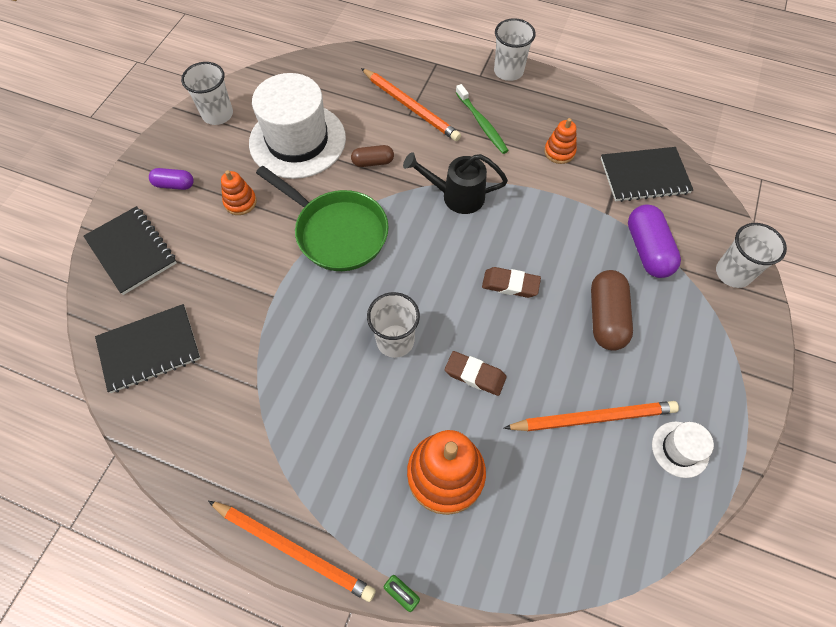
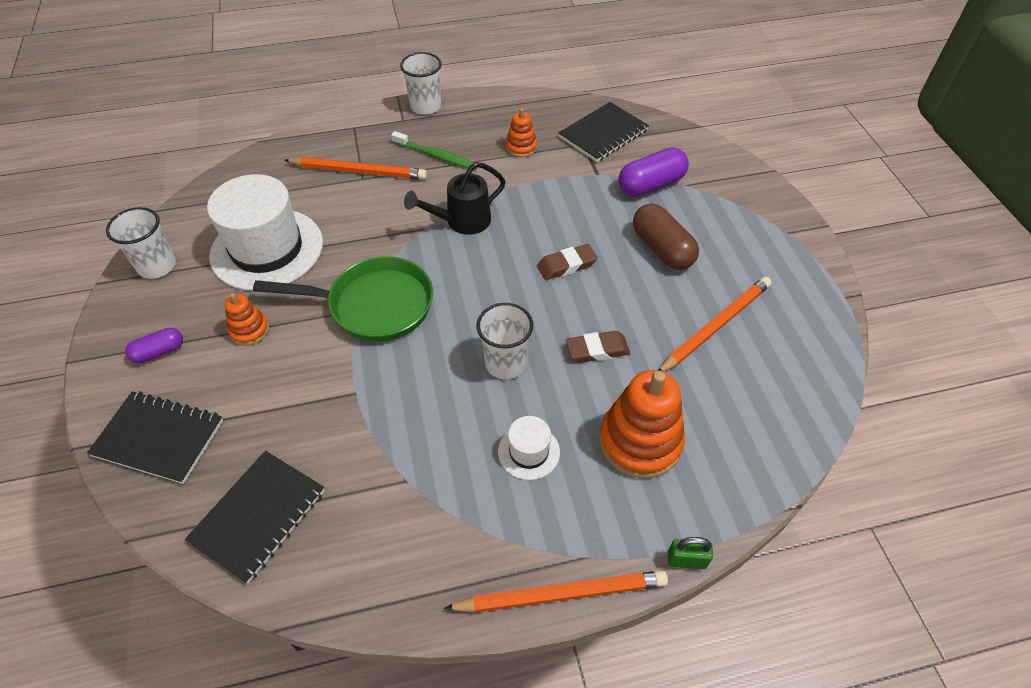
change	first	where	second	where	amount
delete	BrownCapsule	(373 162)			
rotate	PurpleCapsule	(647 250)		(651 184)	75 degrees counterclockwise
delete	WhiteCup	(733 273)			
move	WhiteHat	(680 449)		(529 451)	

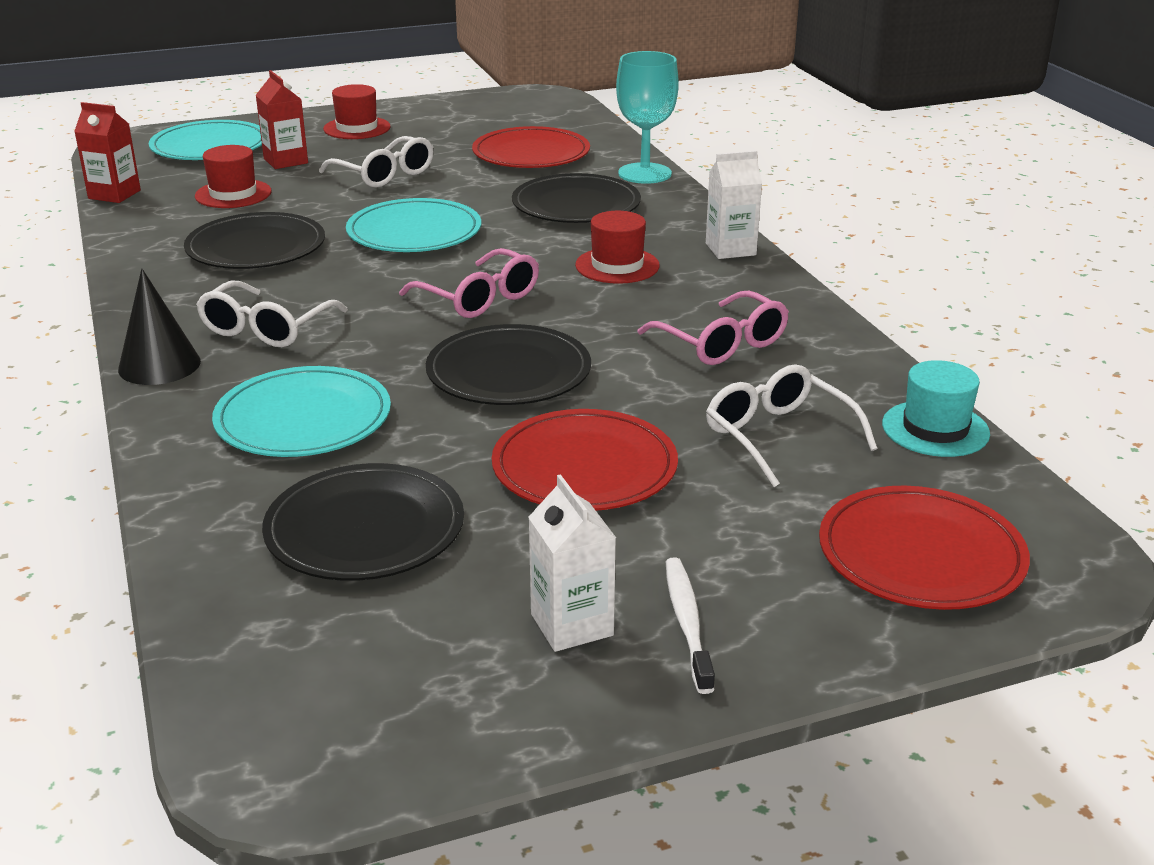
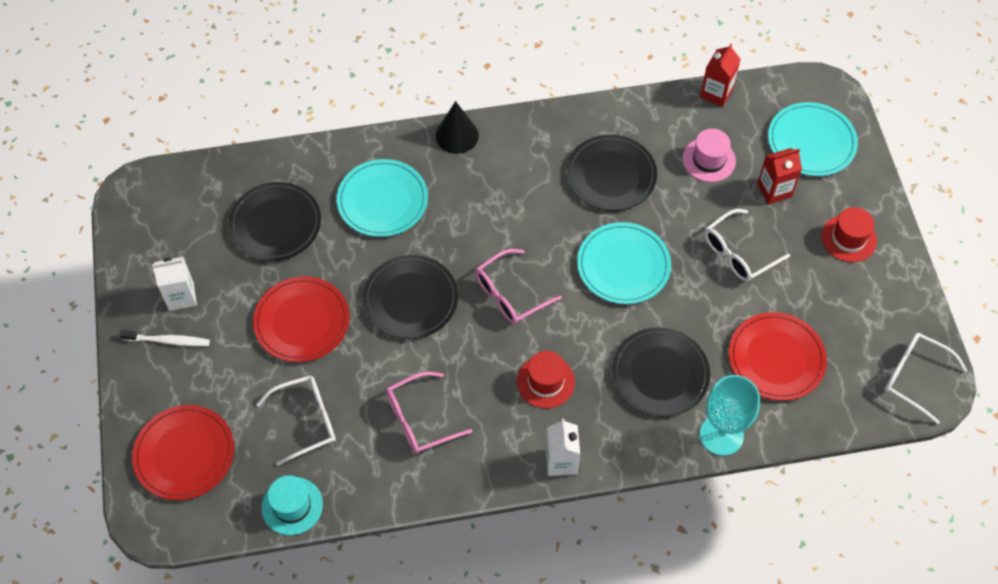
change	first	where	second	where	amount
recolor	RedHat	(233 194)	PinkHat	(709 160)	
move	WhiteGlasses	(266 329)		(914 377)	

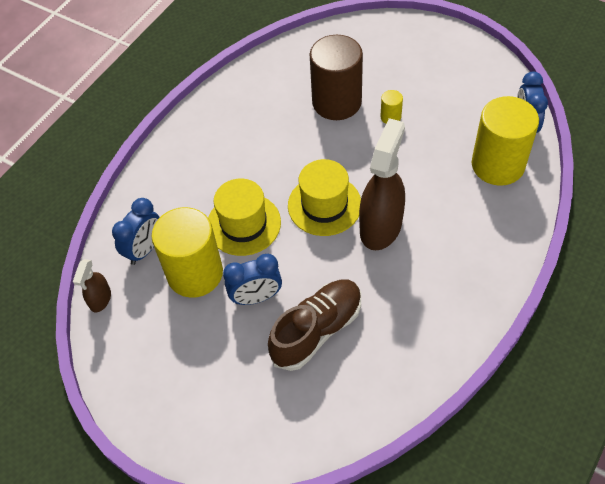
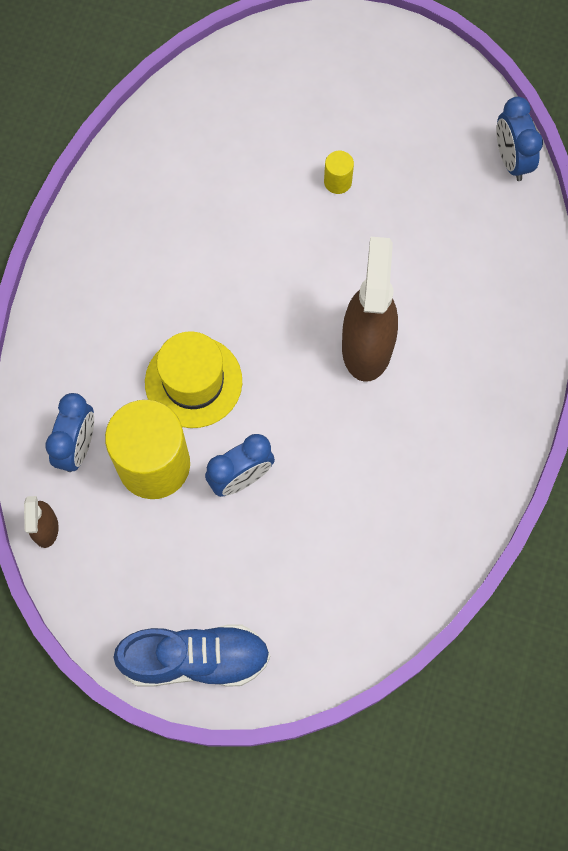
change	first	where	second	where	amount
delete	BrownCylinder	(336 102)			
delete	YellowCylinder	(497 165)			
delete	YellowHat	(324 205)			
delete	BrownShoe	(317 330)			
insert			BlueShoe	(195 659)	

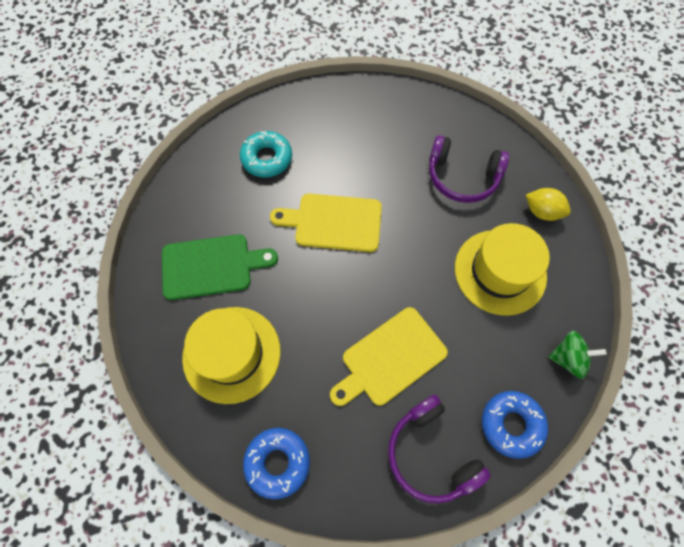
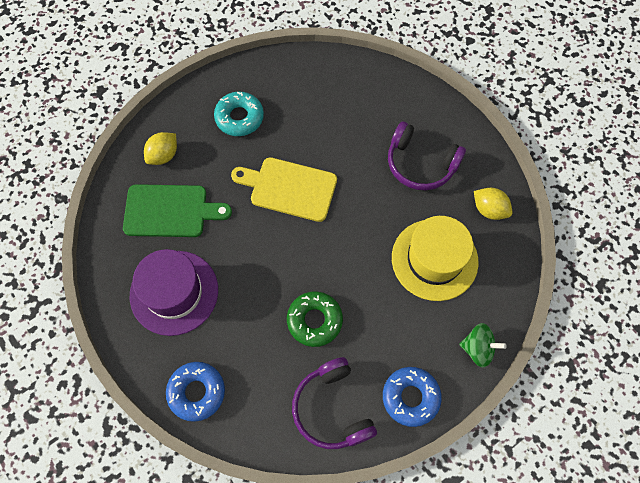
change	first	where	second	where	amount
recolor	YellowHat	(231 354)	PurpleHat	(174 292)	
replace	YellowCuttingBoard	(390 358)	GreenDonut	(314 320)	
insert			YellowLemon	(163 155)	

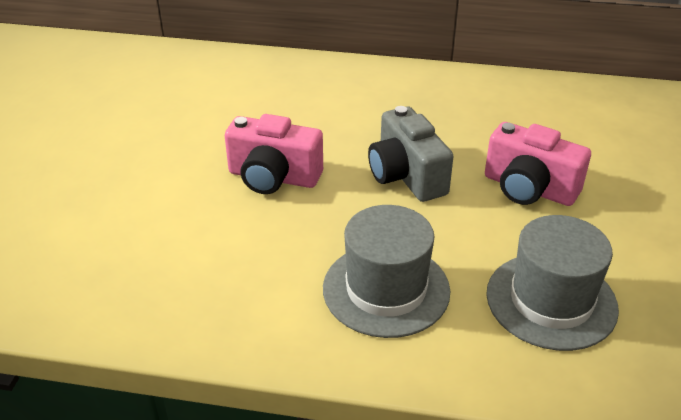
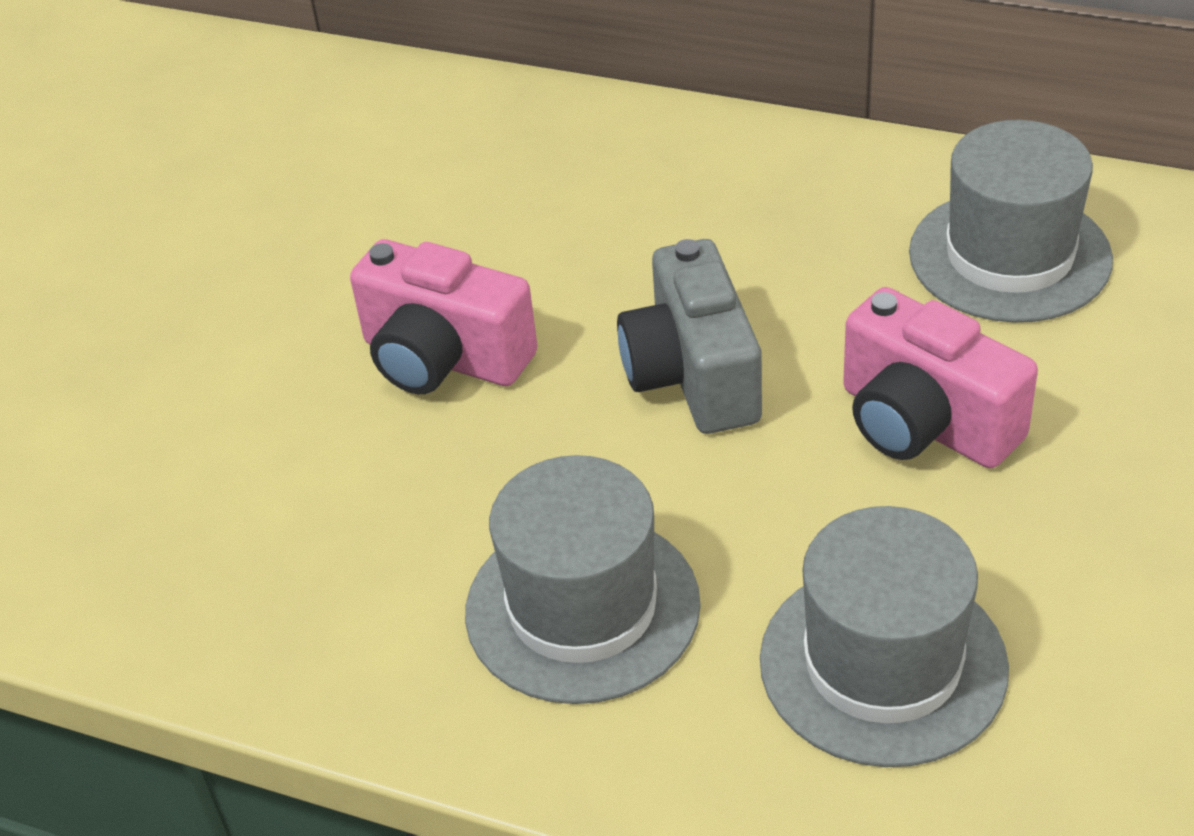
change	first	where	second	where	amount
insert			GreyHat	(1009 256)	

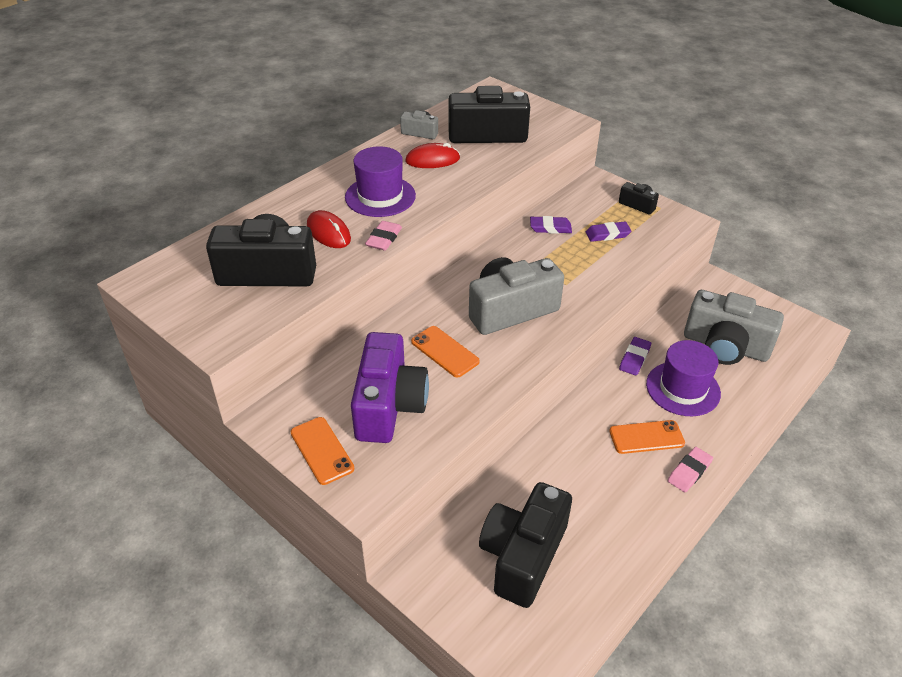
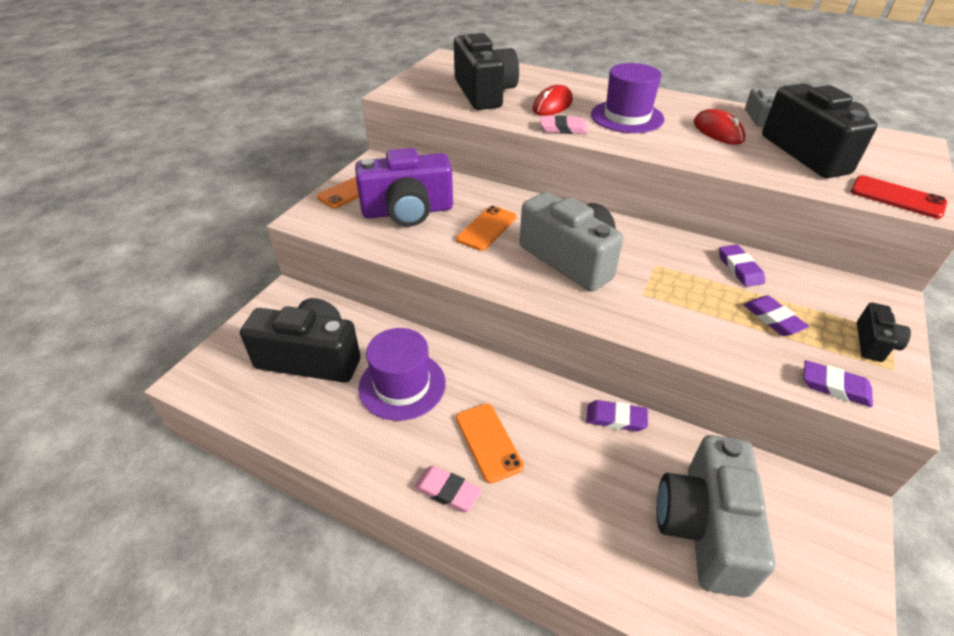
change	first	where	second	where	amount
move	PurpleHat	(683 388)		(402 385)	
insert			RedPhone	(897 197)	
insert			PurpleEraser	(835 387)	

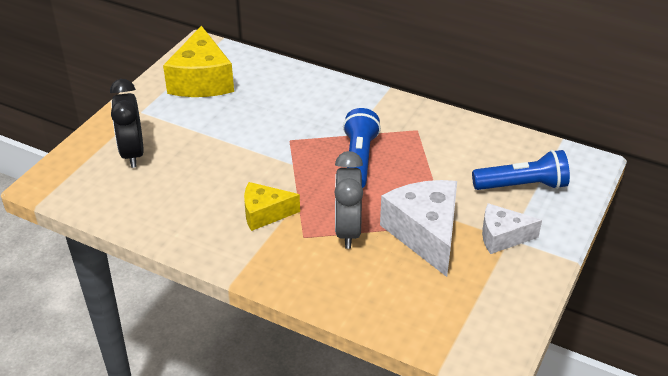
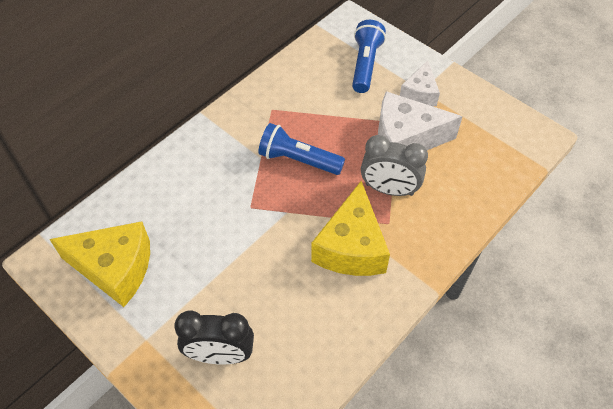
change	first	where	second	where	amount
resize	YellowCheese	(265 213)		(351 247)	x1.68

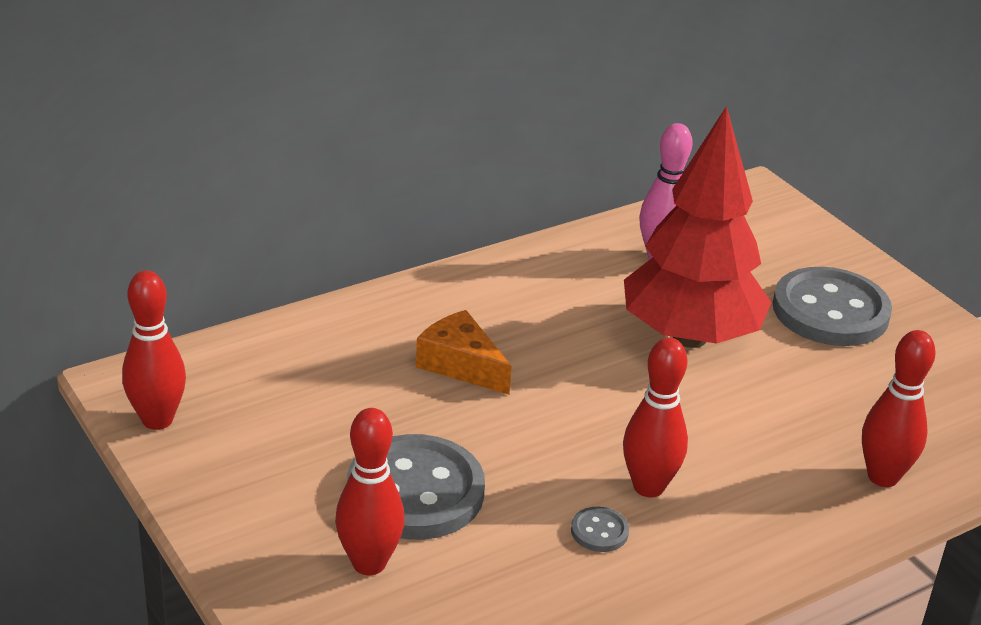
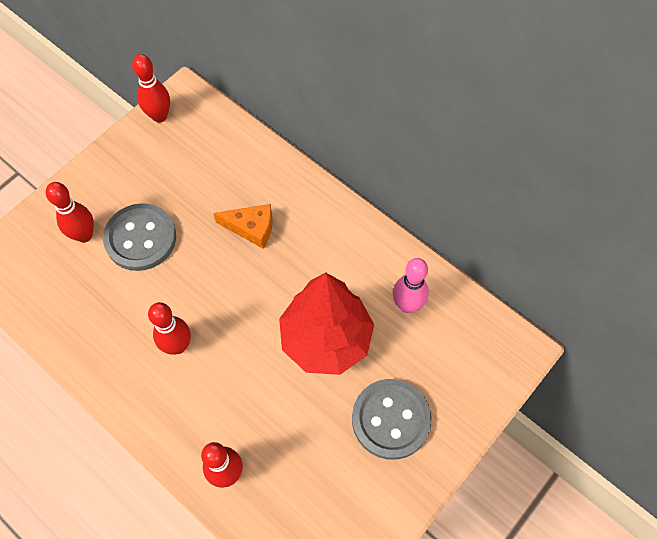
change	first	where	second	where	amount
rotate	OrangeCheese	(461 365)		(251 228)	75 degrees clockwise
delete	GreyButton	(599 531)			

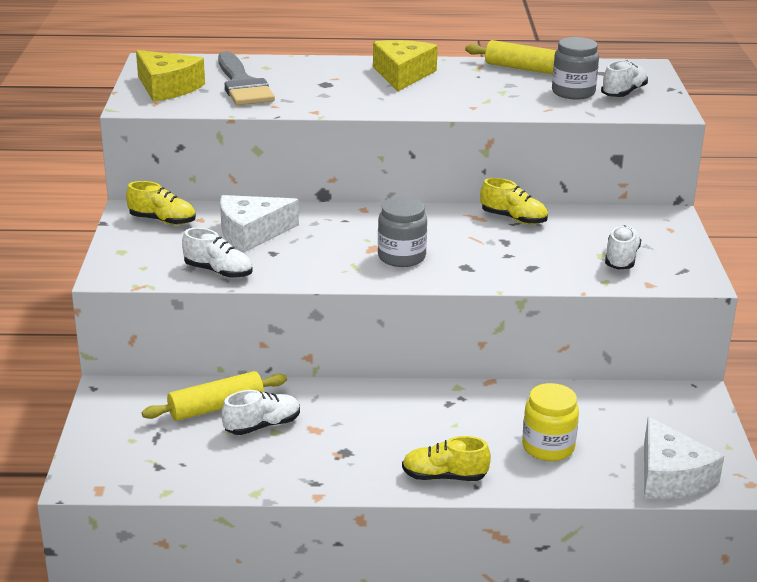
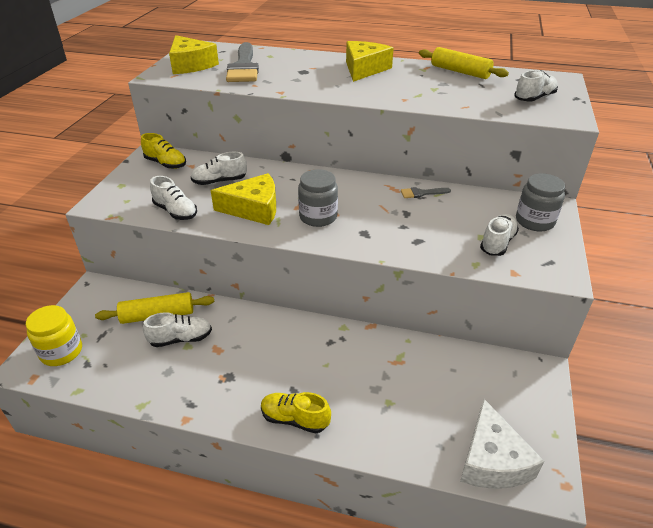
change	first	where	second	where	amount
move	GreyJar	(573 92)		(534 221)	
replace	YellowShoe	(513 219)	GreyBrush	(421 193)	
replace	WhiteCheese	(251 233)	WhiteShoe	(219 181)	
move	YellowJar	(548 447)		(61 352)	
insert			YellowCheese	(254 209)	

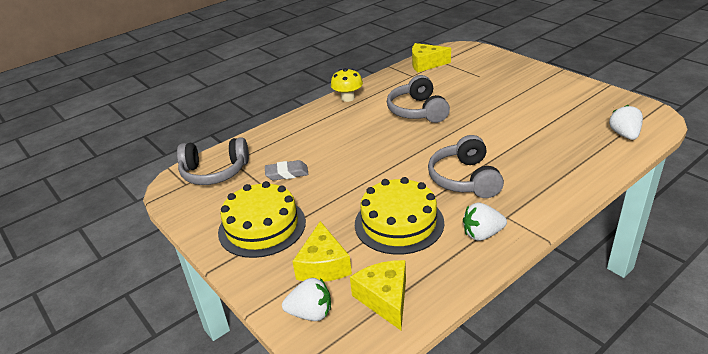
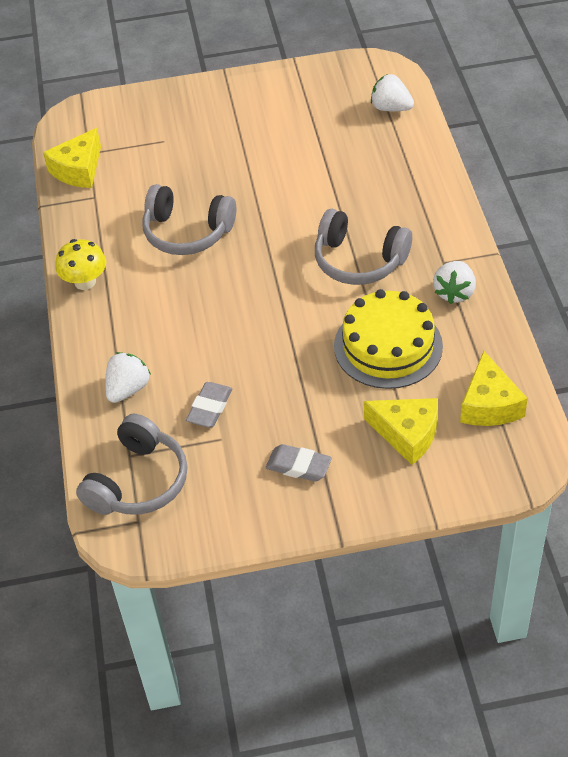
change	first	where	second	where	amount
replace	YellowCake	(262 227)	GreyEraser	(298 466)	
rotate	YellowCheese	(385 299)		(489 404)	105 degrees counterclockwise
move	WhiteStrawberry	(311 313)		(128 389)	

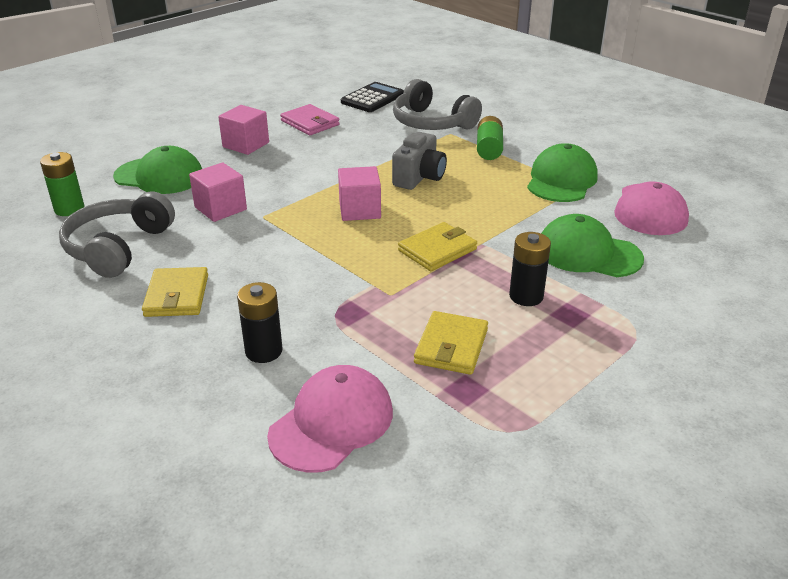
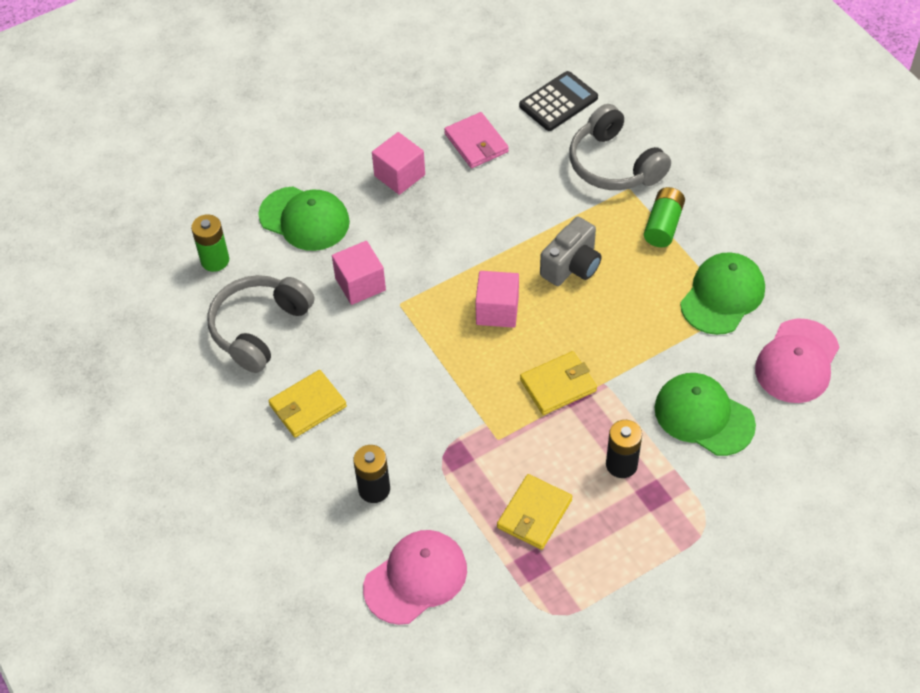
change	first	where	second	where	amount
rotate	YellowWallet	(177 295)		(308 406)	45 degrees clockwise

